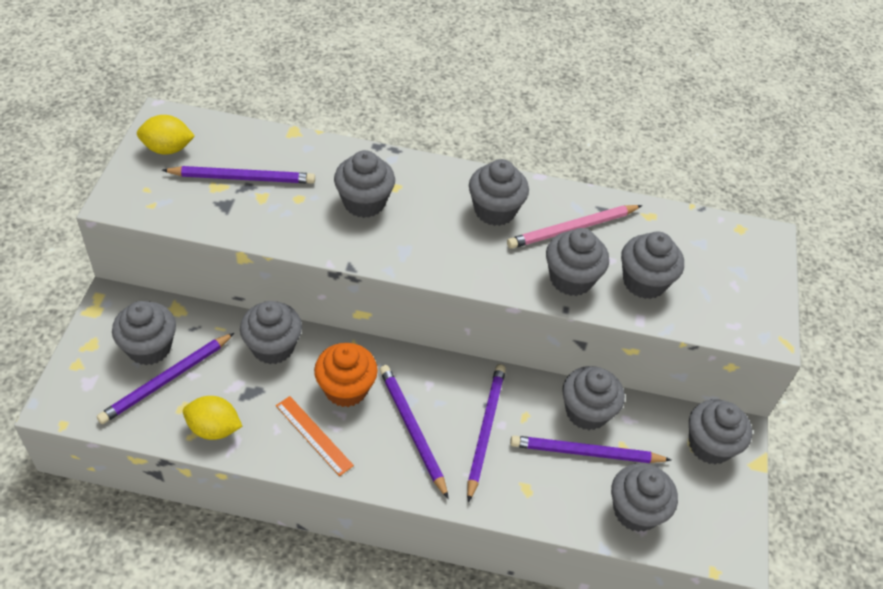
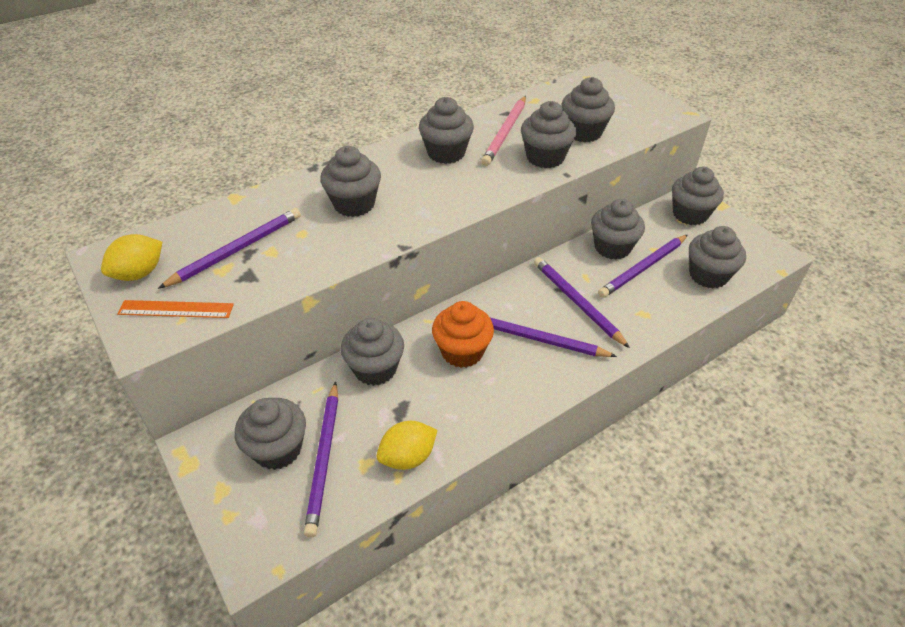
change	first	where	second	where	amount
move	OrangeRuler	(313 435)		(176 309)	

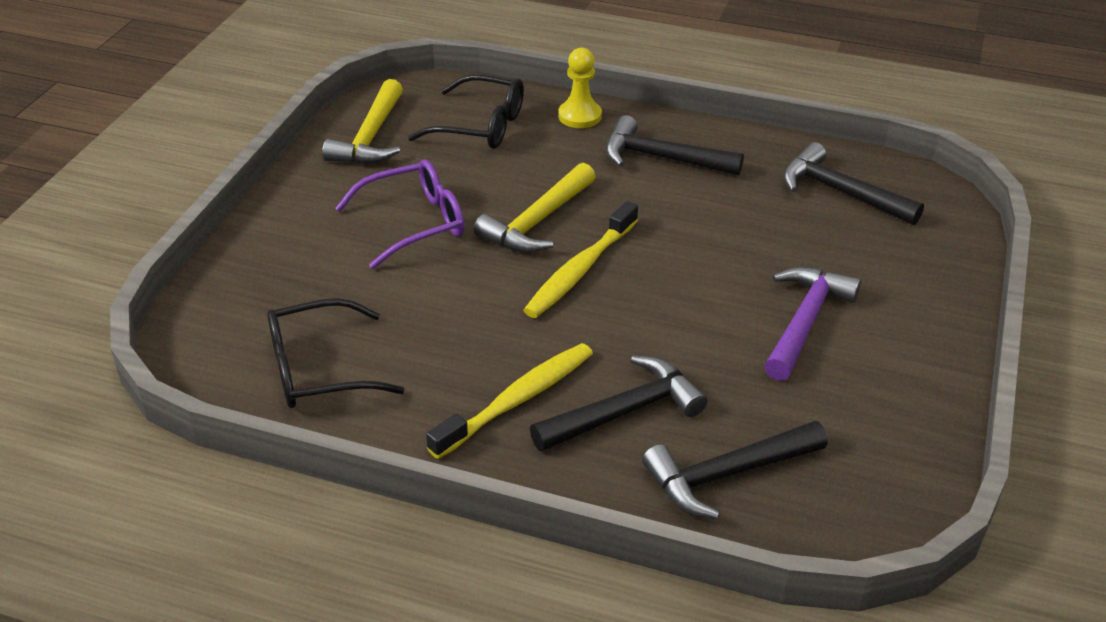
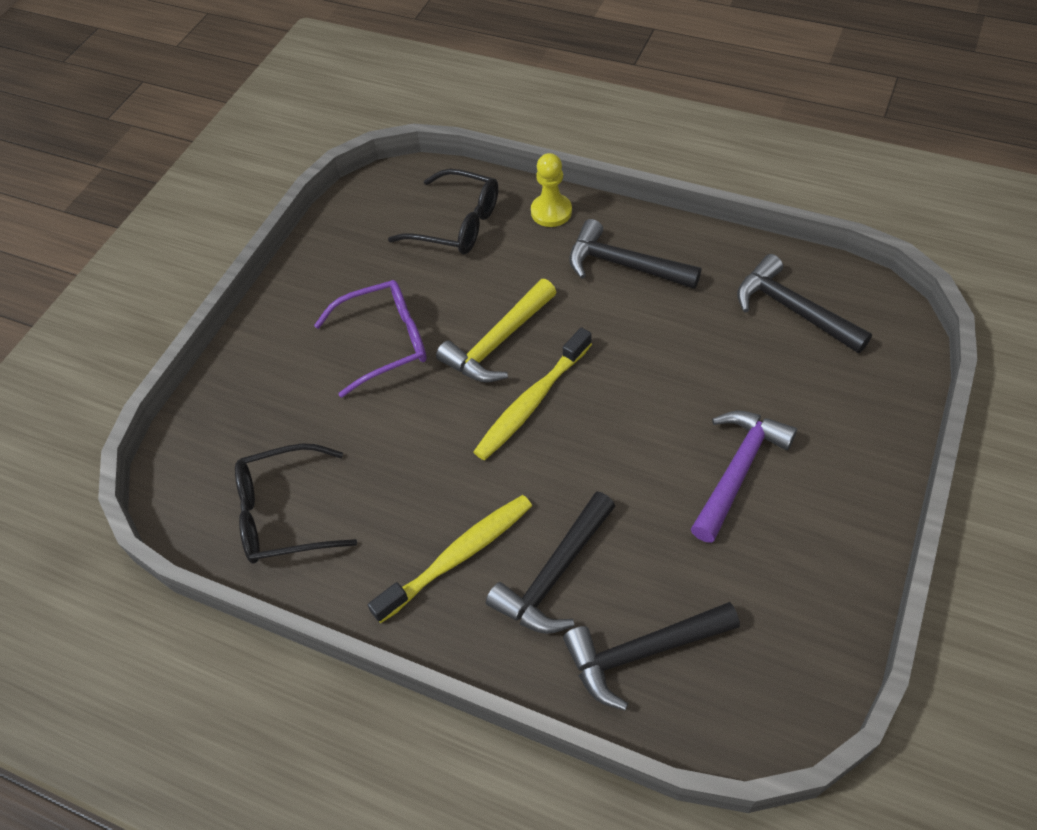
change	first	where	second	where	amount
delete	YellowHammer	(371 137)			
rotate	BlackHammer	(624 412)		(555 574)	150 degrees clockwise

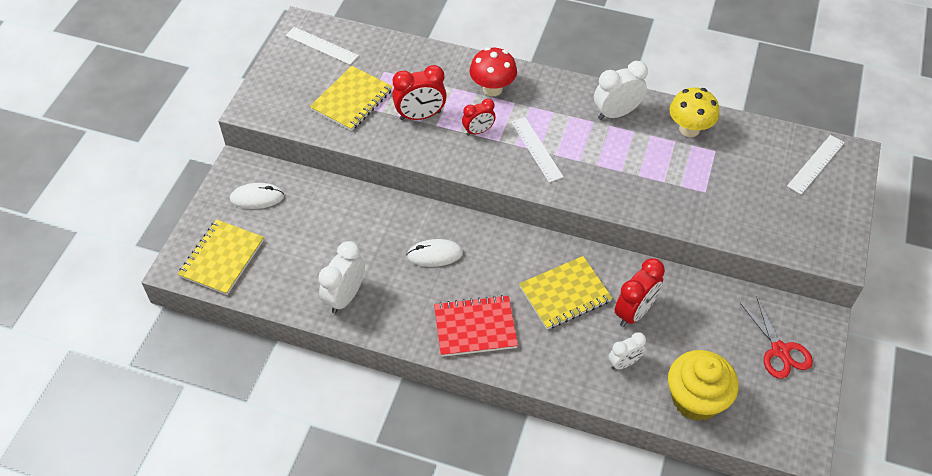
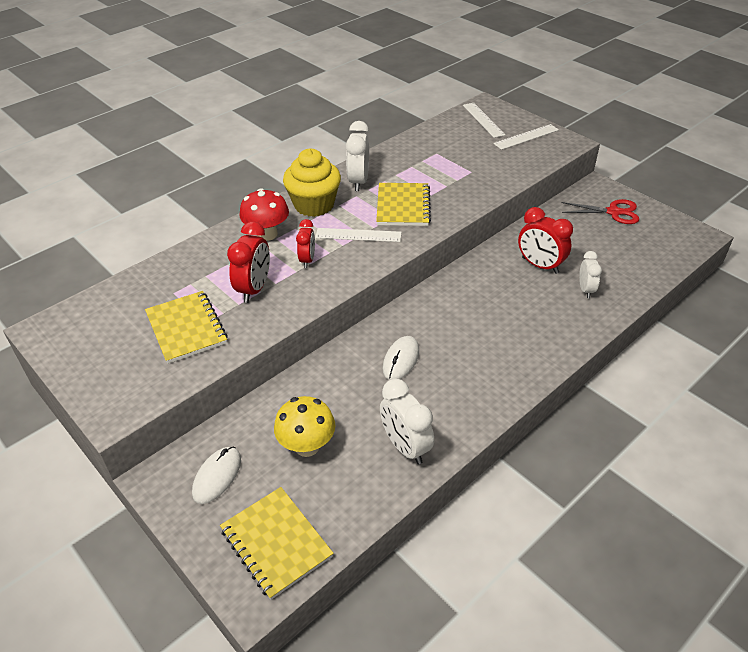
change	first	where	second	where	amount
move	WhiteRuler	(321 45)		(526 137)	
move	YellowMushroom	(689 129)		(307 446)	
move	YellowNotebook	(565 294)		(403 206)	
rotate	RedClock	(634 312)		(540 265)	150 degrees clockwise
delete	RedNotebook	(475 327)			
move	YellowCupcake	(695 399)		(314 205)	

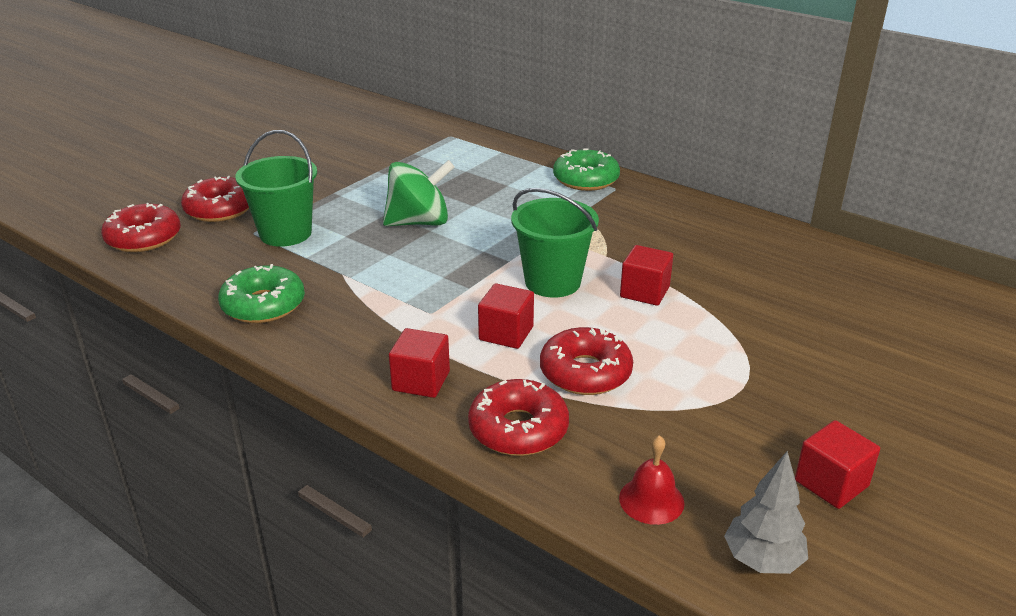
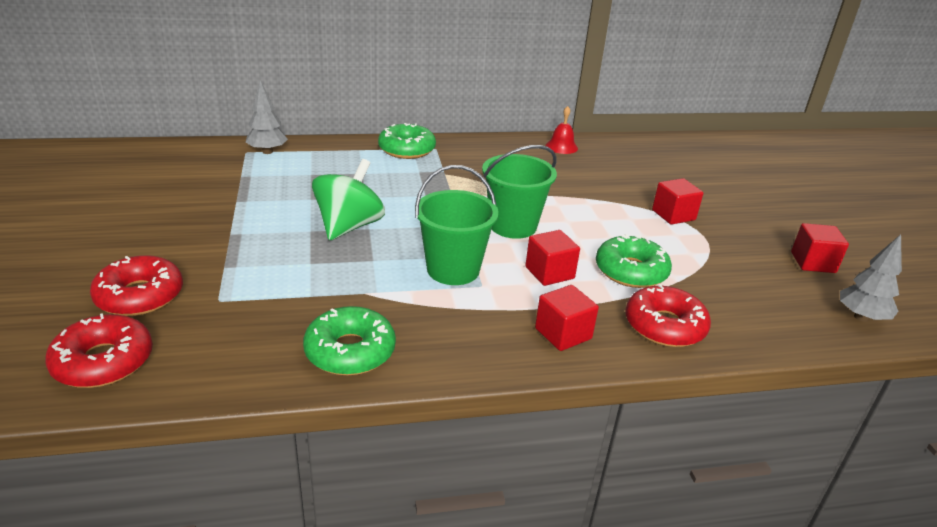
change	first	where	second	where	amount
move	GreenBucket	(285 233)		(453 270)	
move	RedCube	(644 292)		(673 215)	
recolor	RedDonut	(585 372)	GreenDonut	(631 271)	
move	RedBell	(651 500)		(561 146)	
insert			GreyTree	(267 152)	

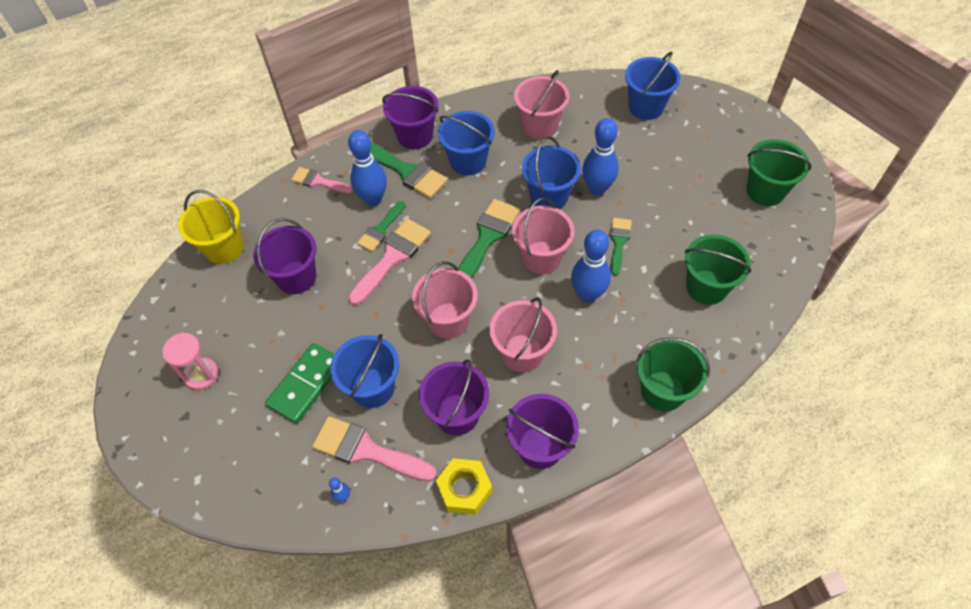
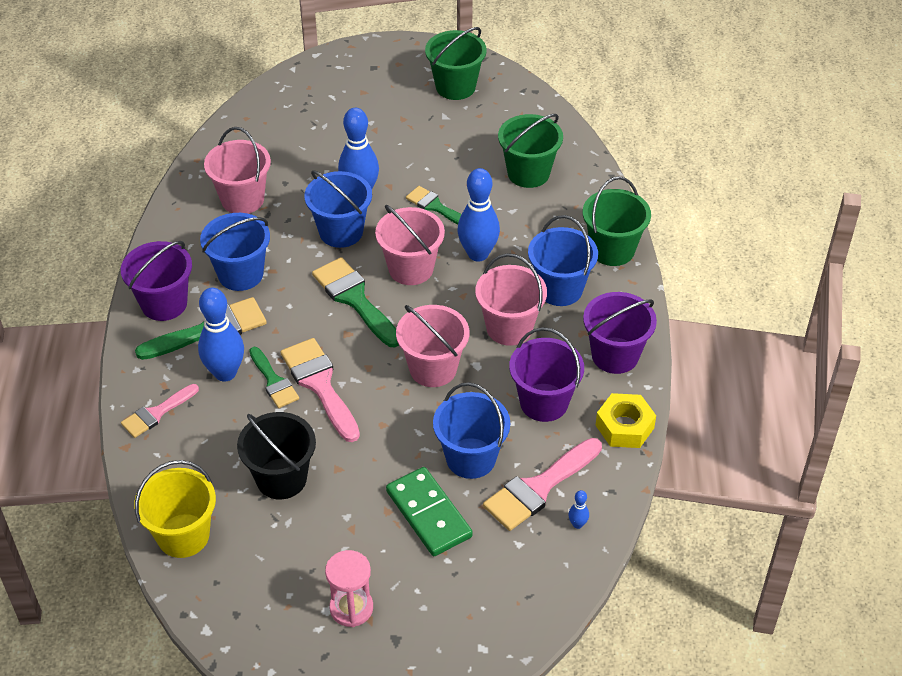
change	first	where	second	where	amount
move	BlueBucket	(646 107)		(560 289)	
recolor	PurpleBucket	(296 277)	BlackBucket	(281 478)	

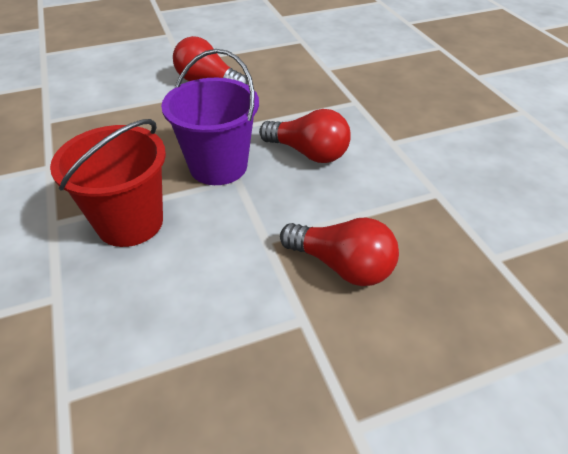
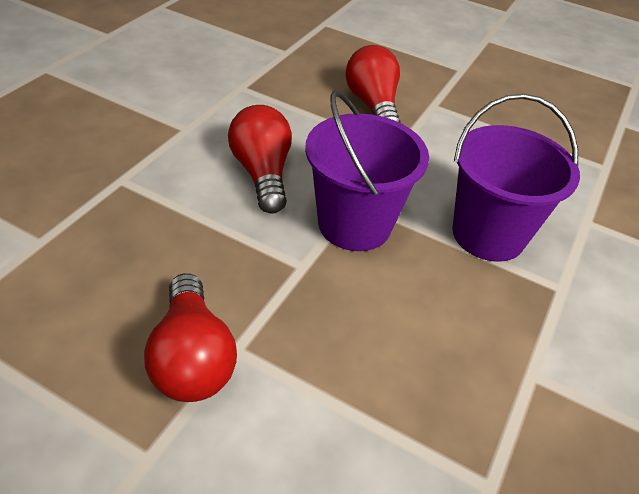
change	first	where	second	where	amount
recolor	RedBucket	(130 222)	PurpleBucket	(488 234)	

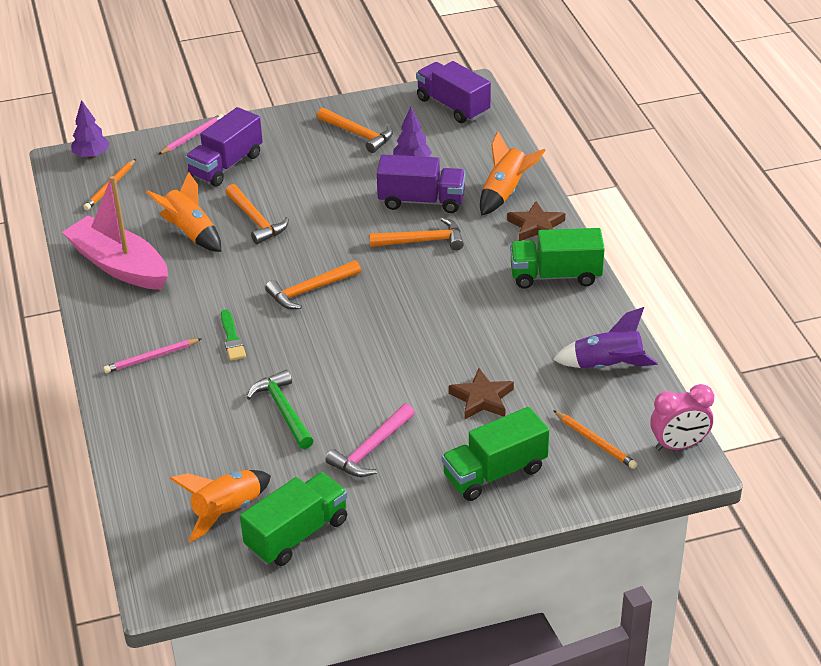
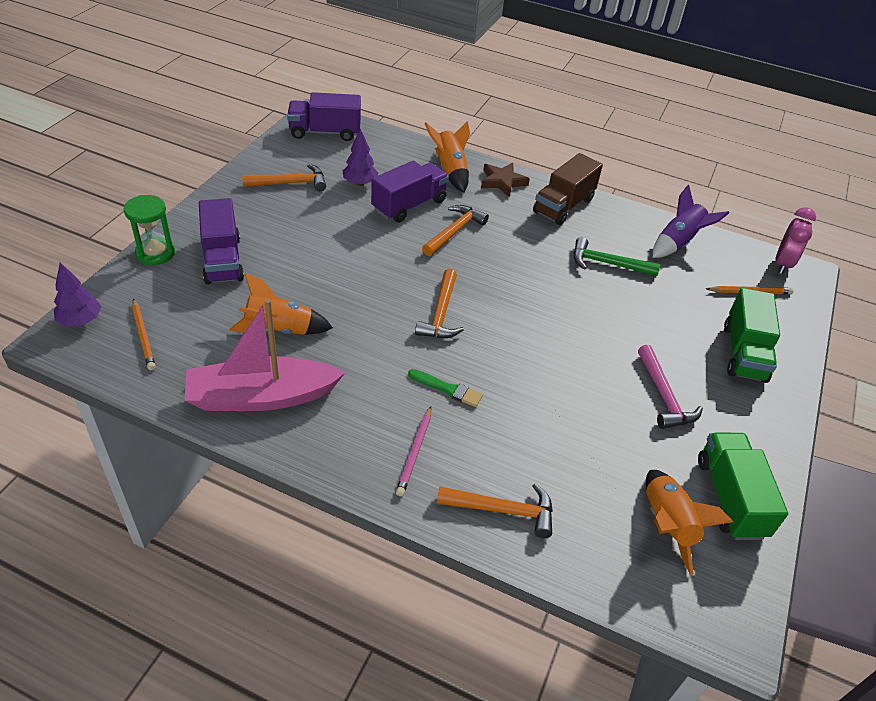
change	first	where	second	where	amount
replace	PinkPencil	(192 136)	GreenHourglass	(155 253)	
move	OrangeHammer	(256 220)		(502 510)	
recolor	GreenTruck	(555 275)	BrownTruck	(563 206)	
delete	BrownStar	(482 398)			
move	GreenHammer	(283 411)		(608 264)	

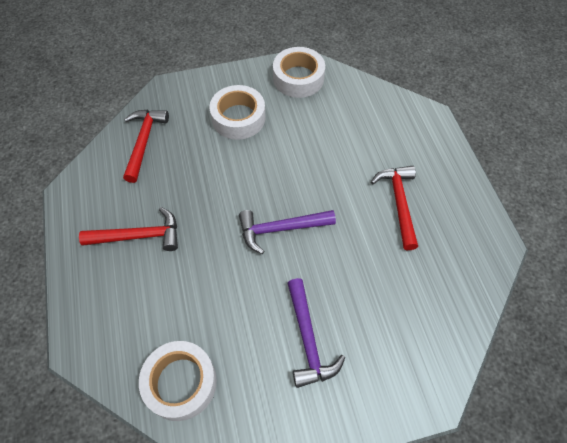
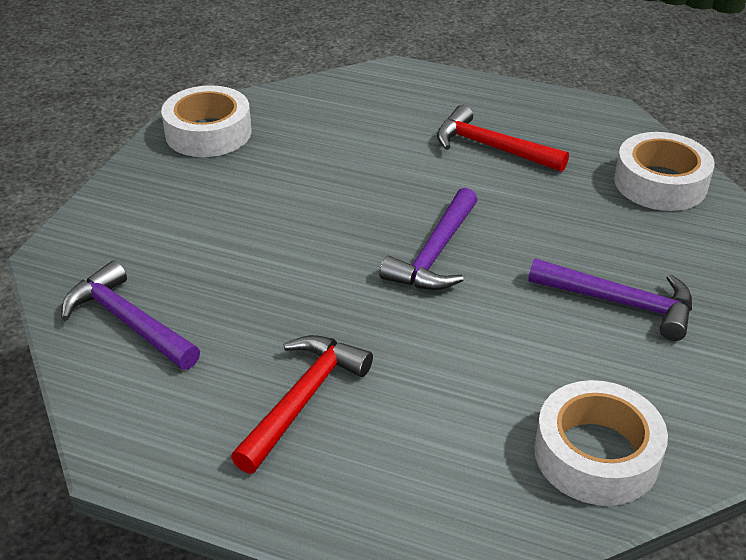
change	first	where	second	where	amount
move	WhiteTape	(238 118)		(660 183)	
recolor	RedHammer	(144 141)	PurpleHammer	(128 321)	

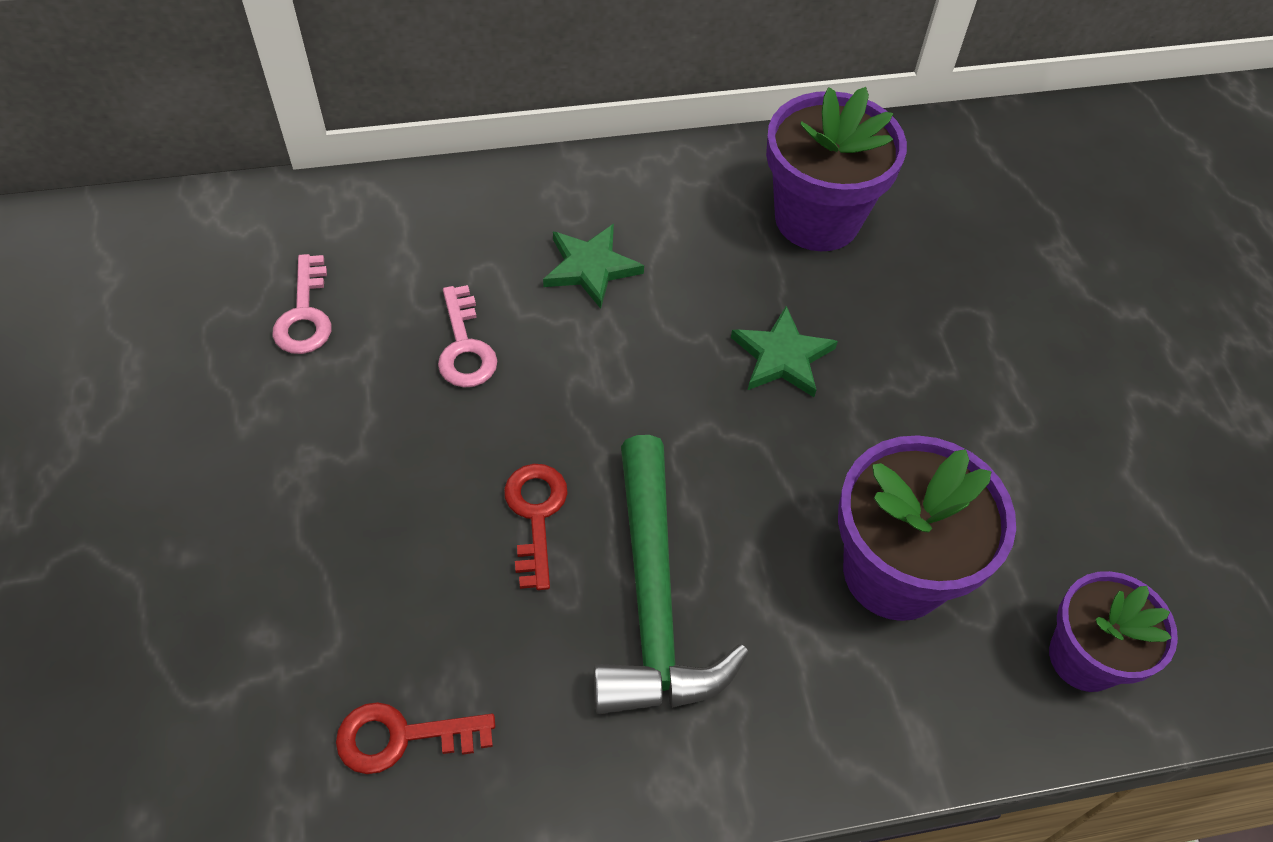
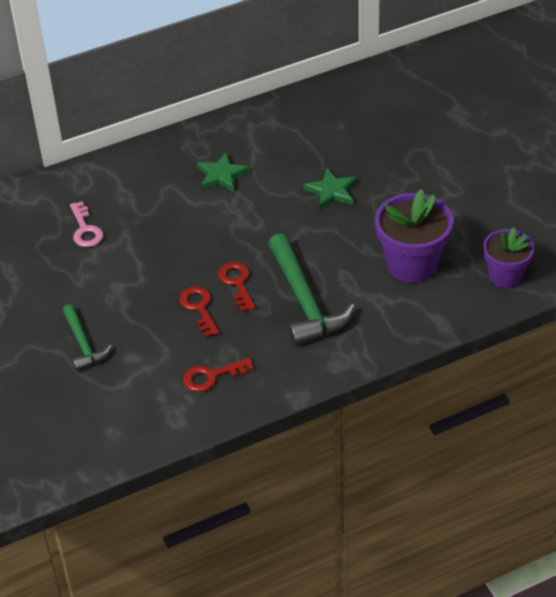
change	first	where	second	where	amount
delete	PurpleFlowerPot	(817 219)			
delete	PinkKey	(465 347)			
insert			RedKey	(199 308)	
insert			GreenHammer	(83 344)	

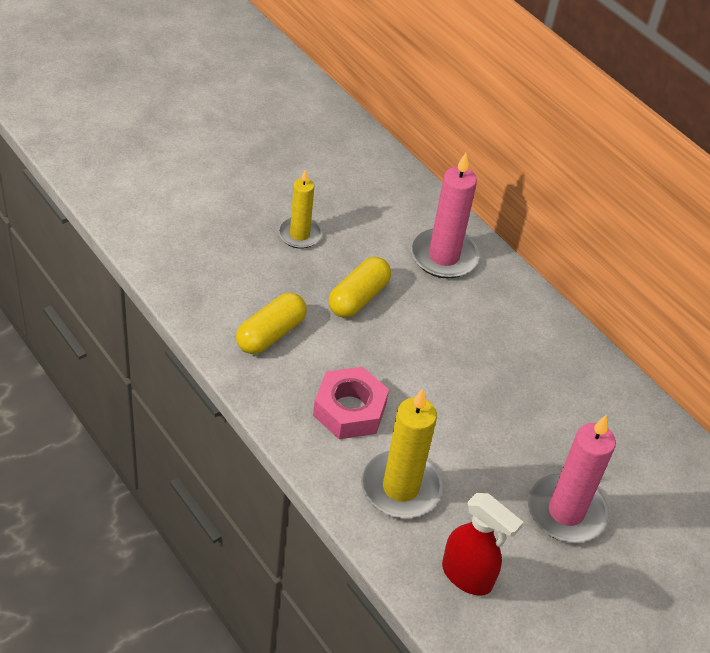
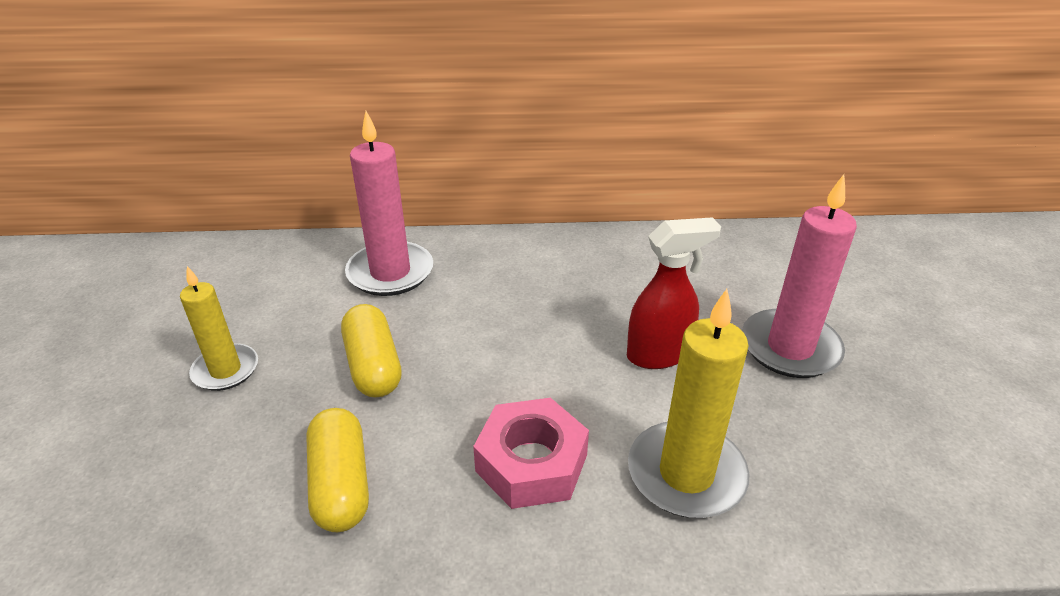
change	first	where	second	where	amount
move	RedSprayBottle	(467 576)		(659 355)	

